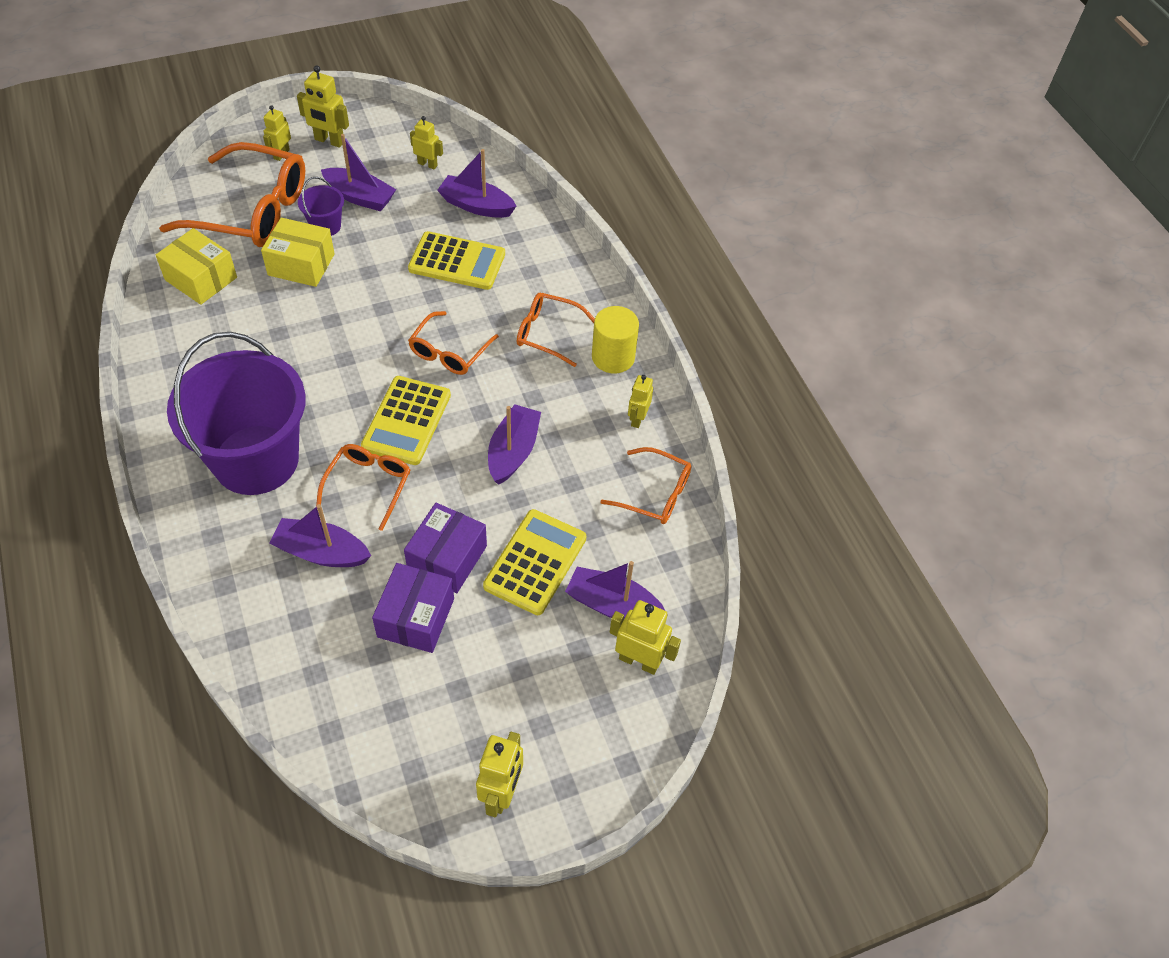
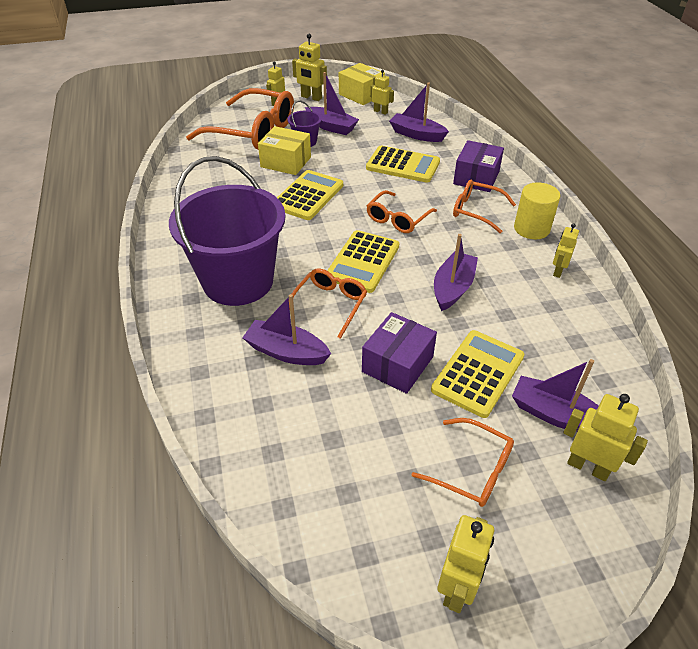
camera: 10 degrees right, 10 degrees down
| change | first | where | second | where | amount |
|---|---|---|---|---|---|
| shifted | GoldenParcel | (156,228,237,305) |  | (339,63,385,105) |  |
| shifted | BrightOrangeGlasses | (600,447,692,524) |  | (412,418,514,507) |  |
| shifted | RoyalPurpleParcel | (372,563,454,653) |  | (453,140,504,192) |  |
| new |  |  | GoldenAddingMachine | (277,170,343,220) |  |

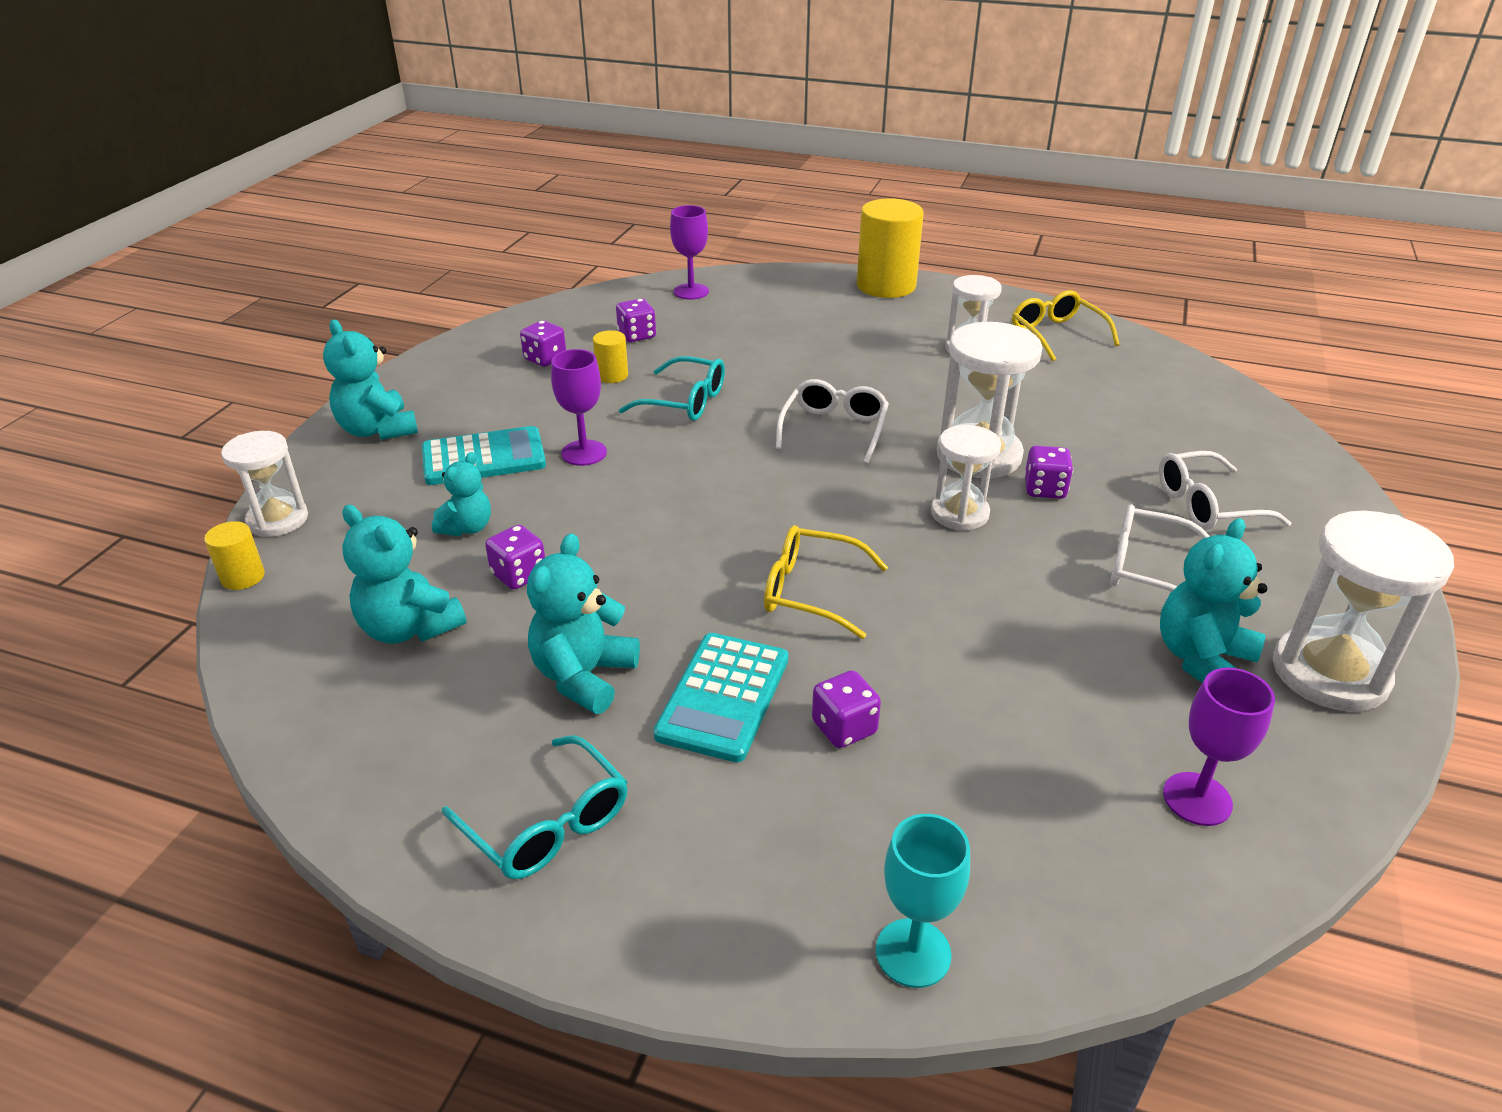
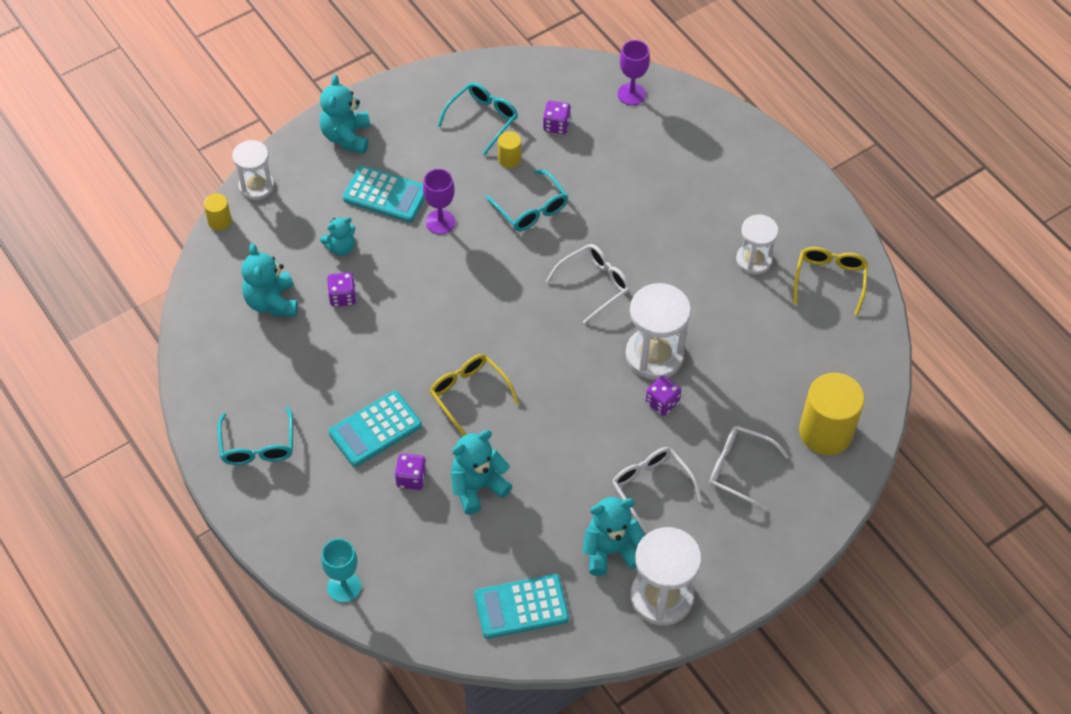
camera: 35 degrees right, 20 degrees up
| change | first | where | second | where | amount |
|---|---|---|---|---|---|
| shifted | GoldenCylinder | (857,198,924,298) |  | (799,373,865,455) |  |
| swapped | RoyalPurpleDie | (520,320,566,367) | AquaGlasses | (437,82,518,155) |  |
| gone | WhiteHourglass | (931,425,1001,531) |  |  |  |
| shifted | AquaTeddy | (527,533,640,714) |  | (451,430,512,515) |  |
| swapped | RoyalPurpleChalice | (1163,667,1275,826) | AquaAddingMachine | (475,574,569,639) |  |

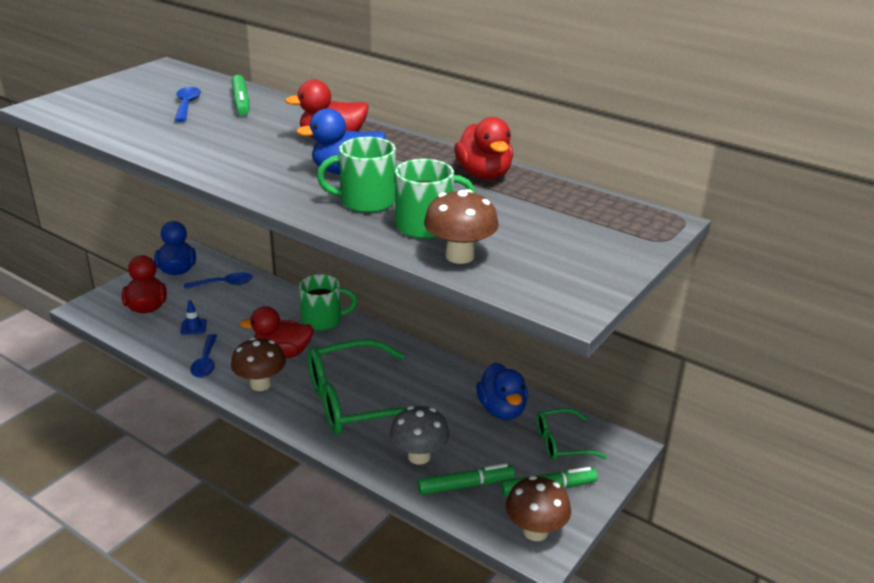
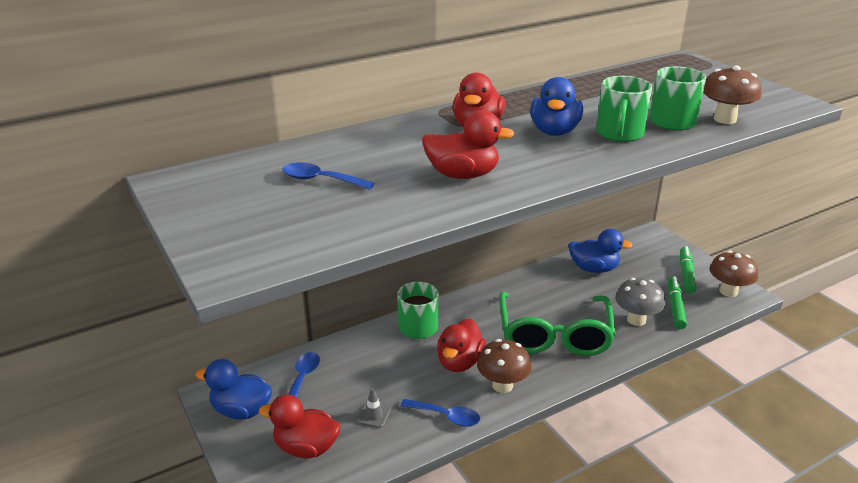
camera: 65 degrees left, 0 degrees up
| change | first | where | second | where | amount |
|---|---|---|---|---|---|
| gone | LeafGreenMarker | (232,75,250,116) |  |  |  |
| shifted | RedRubberDuck | (454,117,513,180) |  | (422,110,515,179) |  |
| repainted | BlueRoadCone | (180,300,207,335) | GreyRoadCone | (357,388,391,428) |  |
| gone | LeafGreenGlasses | (536,409,607,461) |  |  |  |

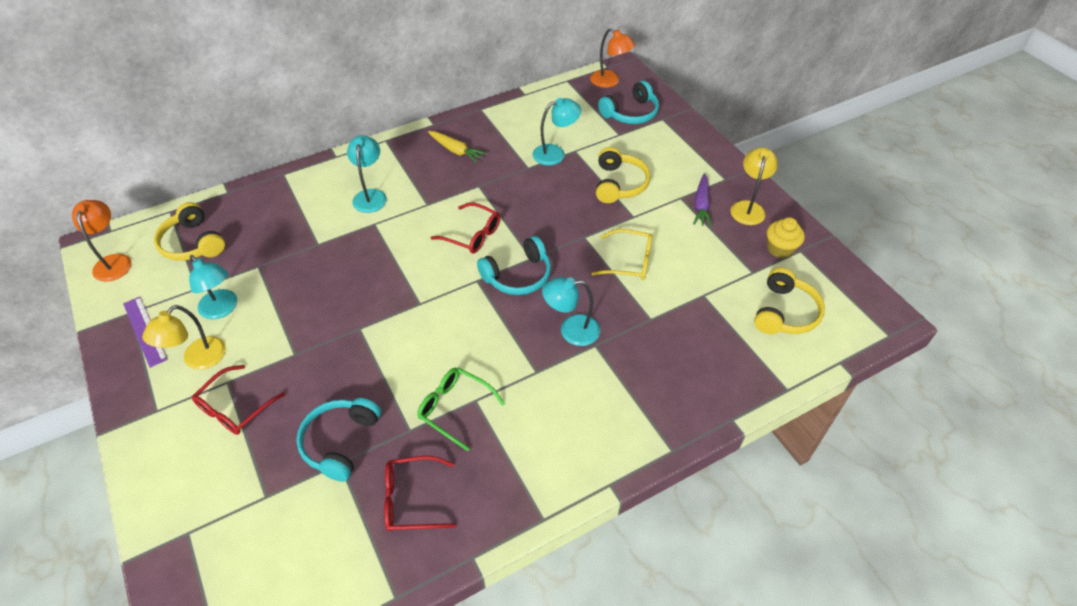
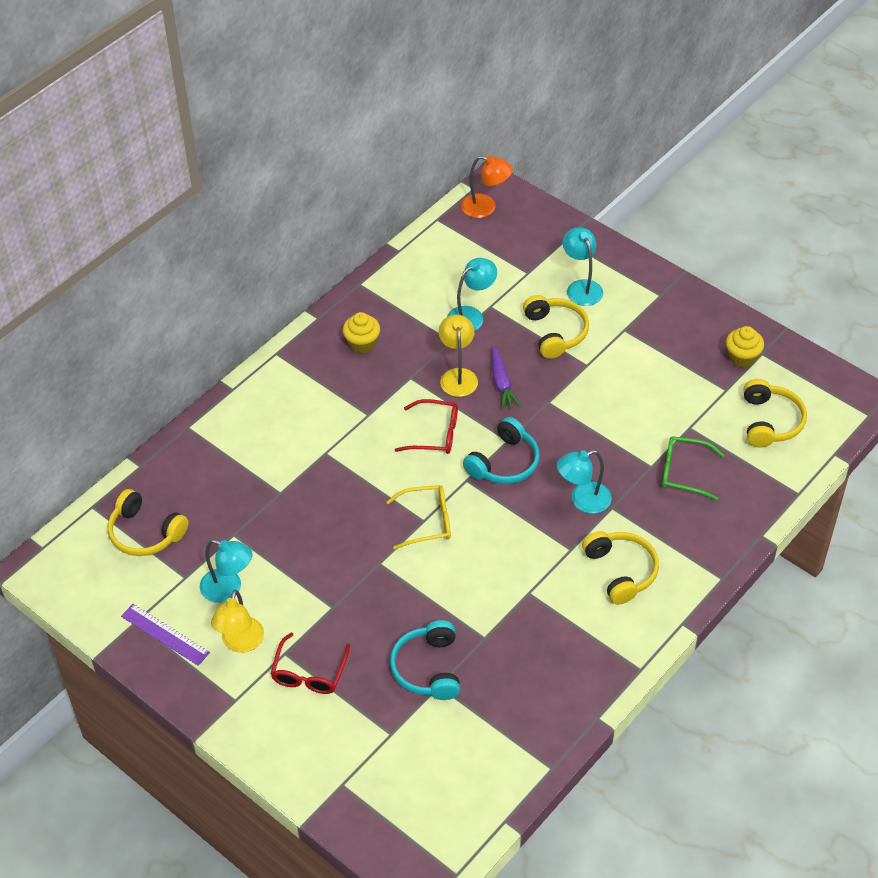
camera: 20 degrees left, 0 degrees up
| change | first | where | second | where | amount |
|---|---|---|---|---|---|
| gone | AquaHeadset | (598,81,659,124) |  |  |  |
| swapped | GoldenRootVegetable | (428,131,487,163) | GoldenFairyCake | (343,312,380,353) |  |
| shifted | AquaDeskLamp | (347,135,387,213) |  | (563,227,603,306) |  |
| shifted | GoldenDeskLamp | (731,147,778,225) |  | (439,315,478,397) |  |
| shifted | RoyalPurpleRootVegetable | (693,174,712,227) |  | (492,346,521,410) |  |
| gone | BrightOrangeDeskLamp | (72,200,131,282) |  |  |  |
| shifted | GoldenGlasses | (592,229,653,280) |  | (386,485,451,550) |  |
| shifted | LeafGreenGlasses | (417,368,505,451) |  | (662,436,724,500) |  |
| gone | RedGlasses | (384,456,456,531) |  |  |  |
| new |  |  | GoldenHeadset | (582,531,659,605) |  |

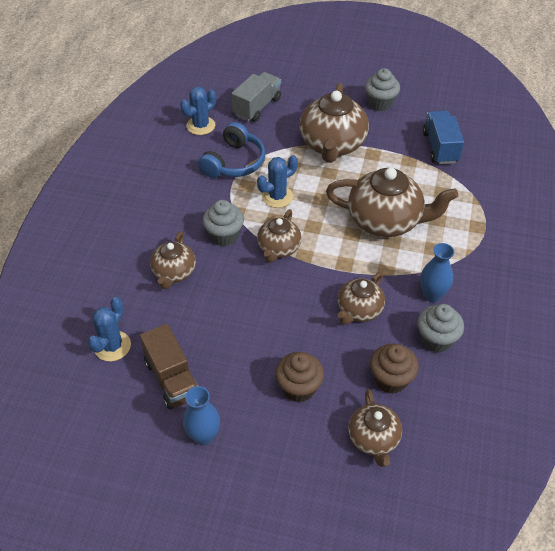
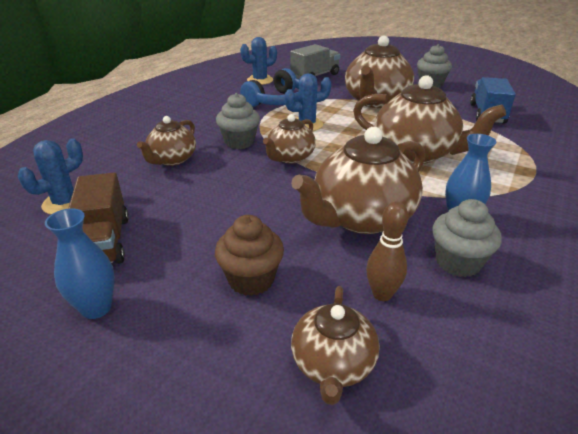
camera: 15 degrees right, 15 degrees down
| change | first | where | second | where | amount |
|---|---|---|---|---|---|
| scaled | BrownTeapot | (337,272,385,325) |  | (291,127,425,234) | x1.74 |
| swapped | BrownFairyCake | (370,344,419,394) | BrownSkittle | (366,201,408,301) |  |

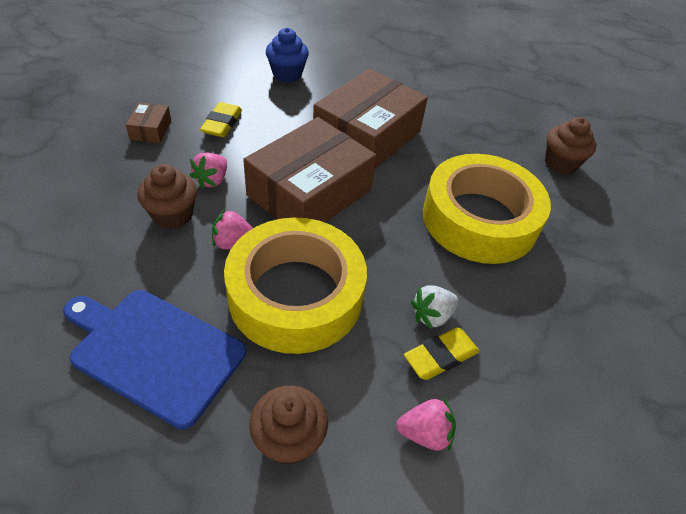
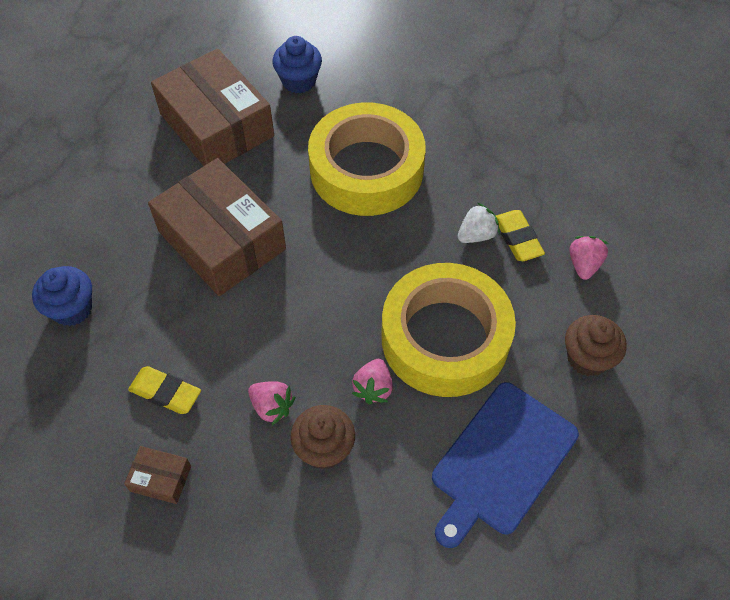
camera: 75 degrees left, 10 degrees up
| change | first | where | second | where | amount |
|---|---|---|---|---|---|
| shifted | BrownParcel | (243,117,376,223) |  | (151,49,274,166) |  |
| repainted | BrownFairyCake | (545,117,597,175) | BlueFairyCake | (272,36,322,93) |  |
| rotated | WhiteToyStrawberry | (411,285,459,329) |  | (458,203,500,243) | 105 degrees counterclockwise |

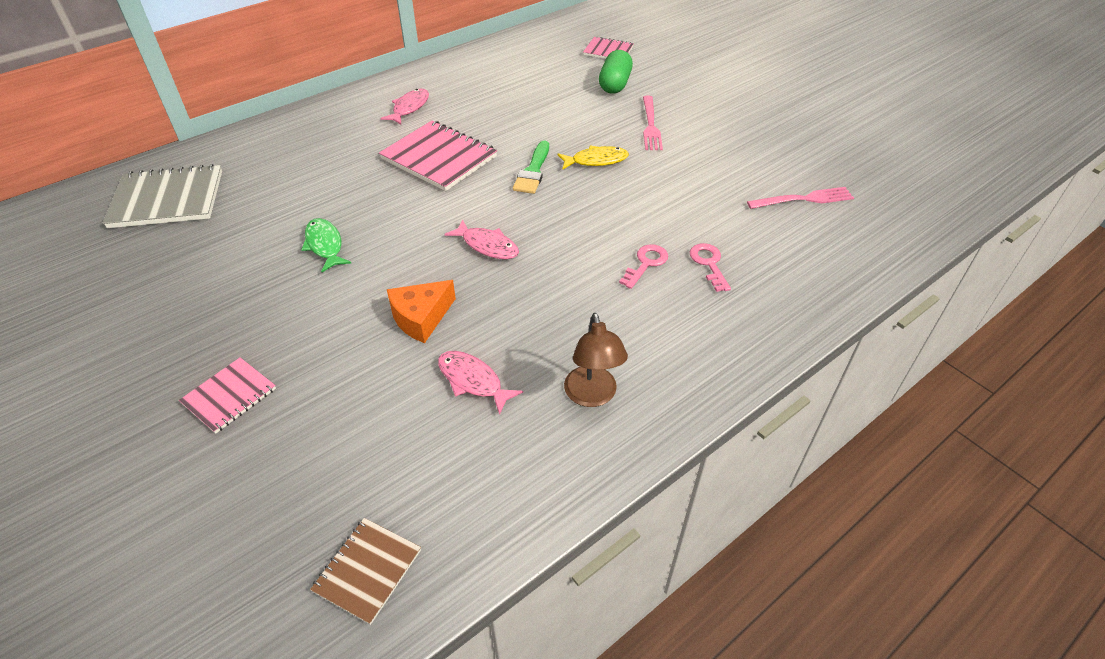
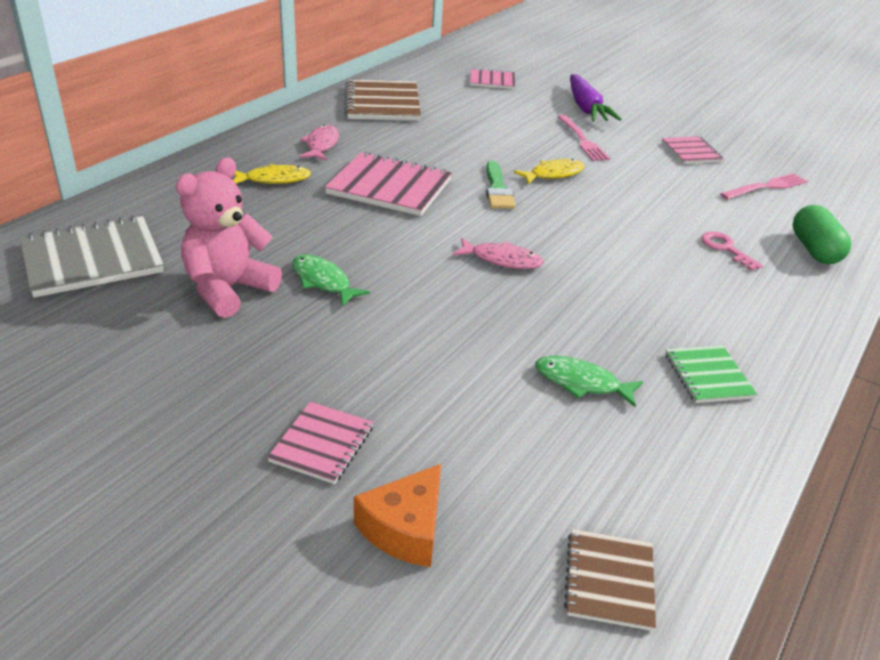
camera: 20 degrees left, 10 degrees down
| change | first | where | second | where | amount |
|---|---|---|---|---|---|
| shifted | LeafGreenPillShape | (599,50,633,94) |  | (793,205,851,264) |  |
| gone | RosyLatchkey | (619,244,668,289) |  |  |  |
| shifted | BrightOrangePieceOfCheese | (387,280,456,343) |  | (354,464,441,567) |  |
| swapped | BrownDeskLamp | (564,313,628,407) | LeafGreenNotepad | (665,345,757,403) |  |
| repainted | RosyFishFigure | (438,351,523,415) | LeafGreenFishFigure | (535,356,643,407) |  |
| new |  |  | RoyalPurpleRootVegetable | (570,74,622,121) |  |
| new |  |  | BrownNotepad | (345,80,421,121) |  |
| new |  |  | RosyNotepad | (662,137,723,164) |  |
| new |  |  | RosyTeddy | (176,157,282,318) |  |
| new |  |  | GoldenFishFigure | (233,164,311,184) |  |

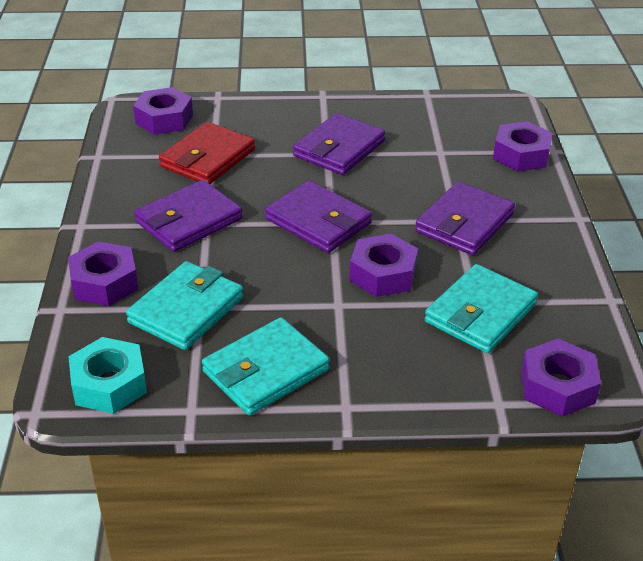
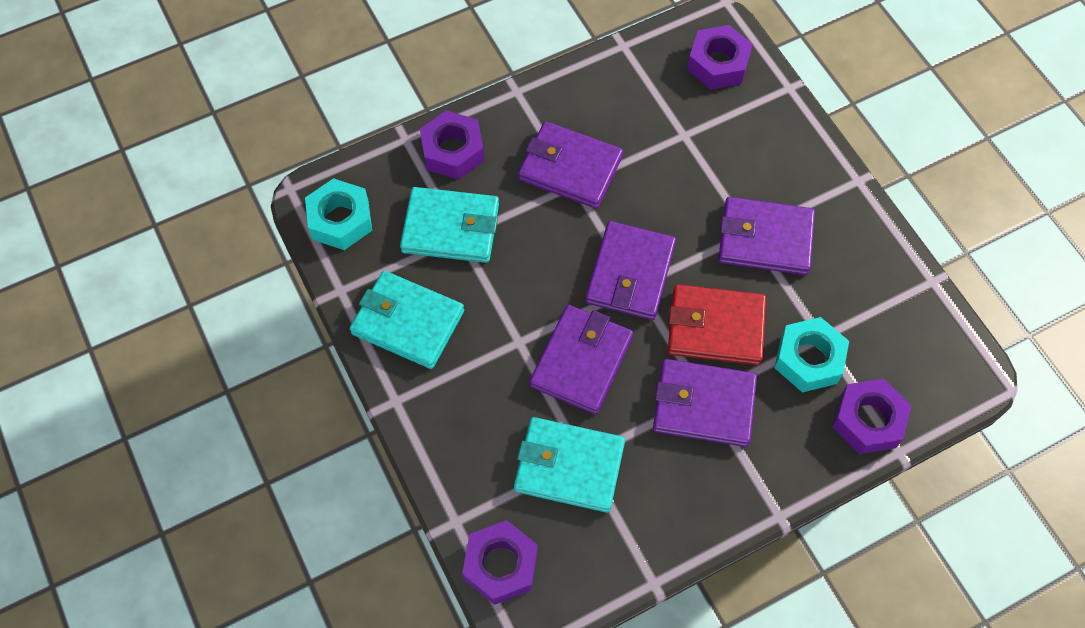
camera: 65 degrees right, 25 degrees up
| change | first | where | second | where | amount |
|---|---|---|---|---|---|
| shifted | RedCardWallet | (159,122,255,184) |  | (668,284,766,365) |  |
| swapped | RoyalPurpleNut | (349,233,418,297) | RoyalPurpleCardWallet | (530,305,633,414) |  |
| new |  |  | AquaNut | (774,317,849,392) |  |

